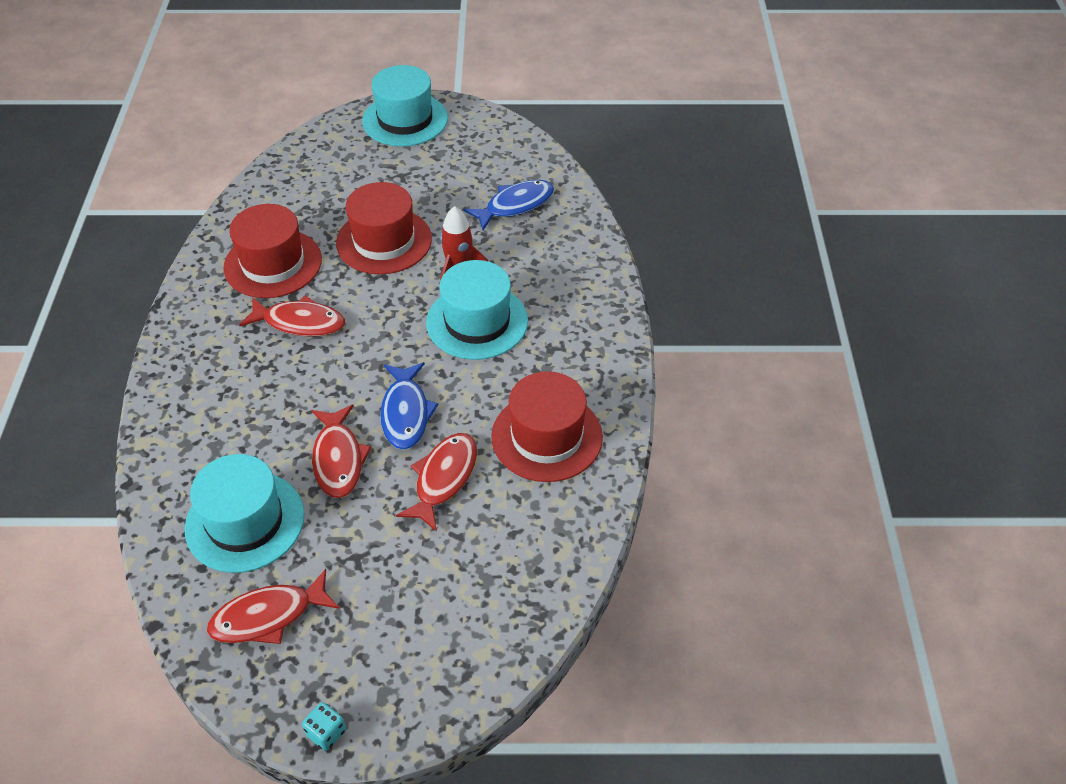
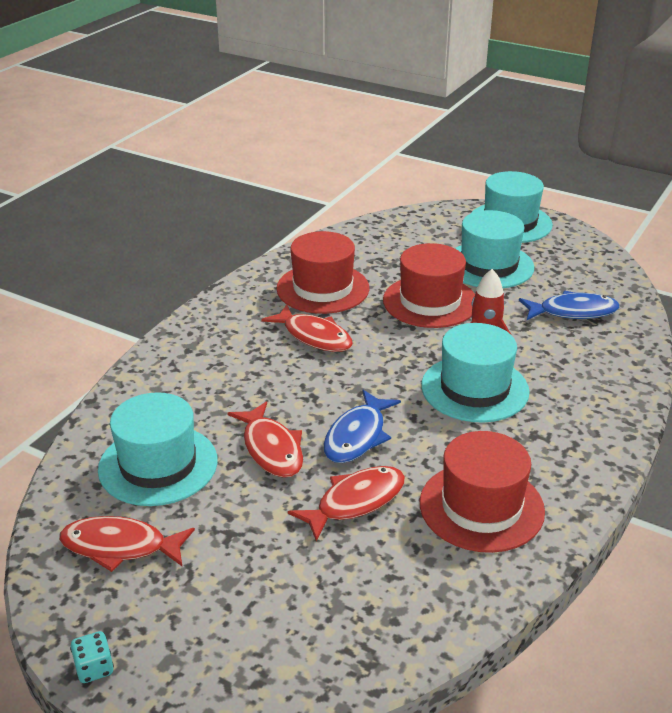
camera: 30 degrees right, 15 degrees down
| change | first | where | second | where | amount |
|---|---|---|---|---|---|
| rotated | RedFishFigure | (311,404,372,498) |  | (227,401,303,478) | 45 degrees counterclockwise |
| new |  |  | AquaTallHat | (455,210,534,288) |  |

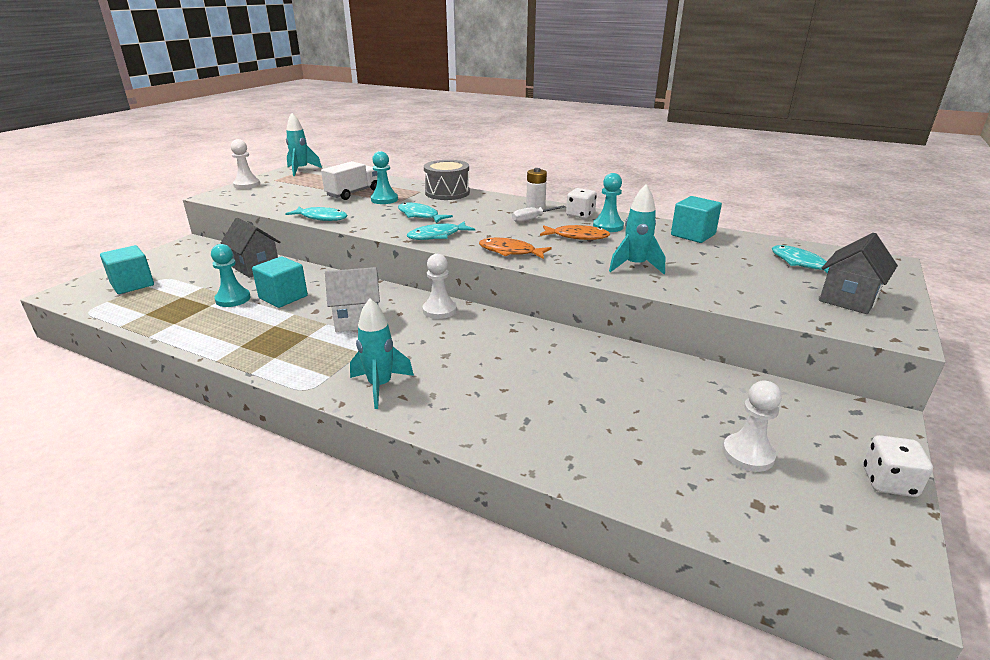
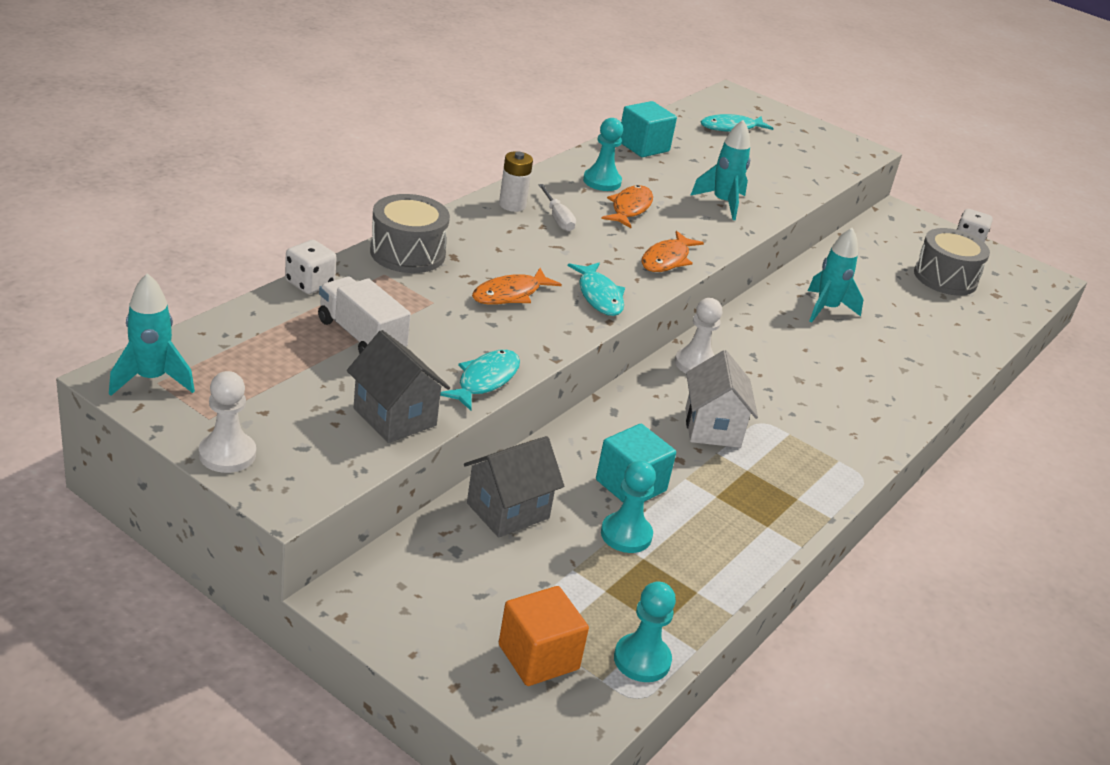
camera: 85 degrees left, 5 degrees up
| change | first | where | second | where | amount |
|---|---|---|---|---|---|
| shifted | AquaGamePawn | (371,151,398,204) |  | (614,581,676,682) |  |
| shifted | WhiteDie | (566,188,597,219) |  | (285,240,337,294) |  |
| repainted | AquaFishFigure | (398,203,453,223) | BrightOrangeFishFigure | (472,268,562,305) |  |
| shifted | GreyToyHouse | (819,233,898,314) |  | (347,330,450,443) |  |
| repainted | AquaCube | (100,245,154,294) | BrightOrangeCube | (499,586,589,686) |  |
| shifted | AquaToyRocket | (350,298,414,409) |  | (808,228,863,322) |  |
| swapped | WhiteGamePawn | (723,381,782,472) | GreyDrum | (914,228,990,295) |  |

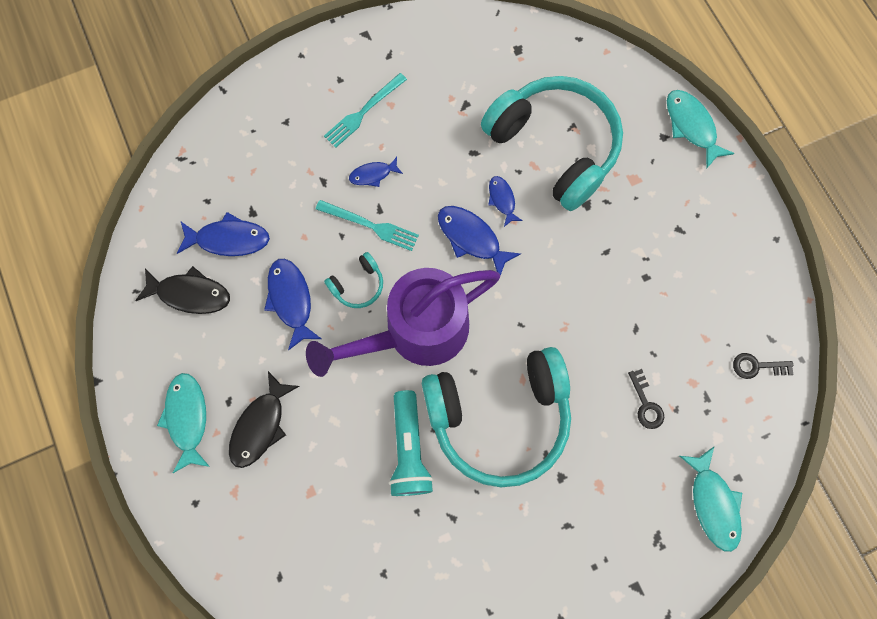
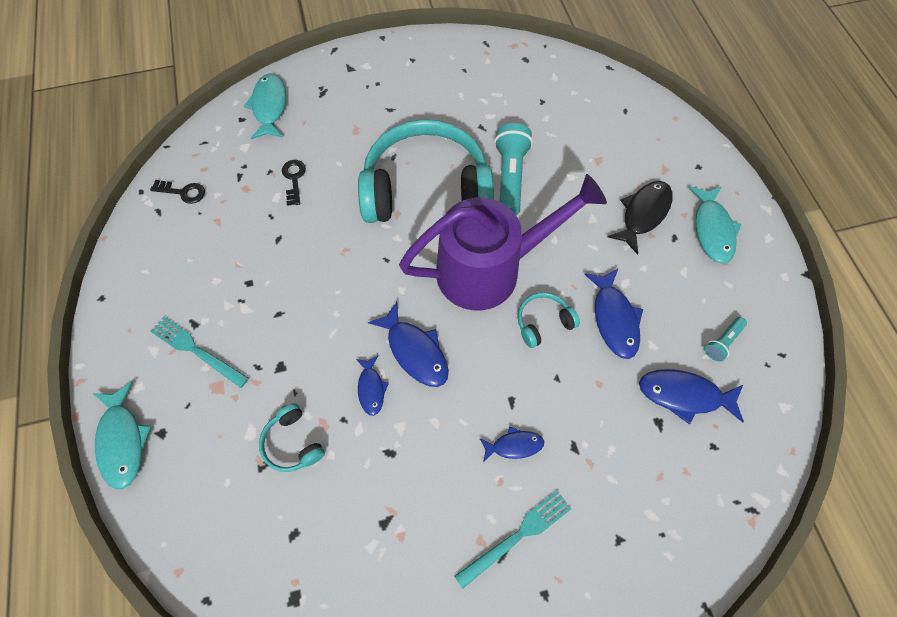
camera: 170 degrees left, 10 degrees down
| change | first | where | second | where | amount |
|---|---|---|---|---|---|
| scaled | AquaHeadset | (481,76,623,211) |  | (259,403,325,472) | x0.40 |
| shifted | AquaDinnerFork | (316,200,419,251) |  | (150,316,249,388) |  |
| swapped | BlackFishFigure | (135,266,230,314) | AquaPocketTorch | (705,317,747,362) |  |

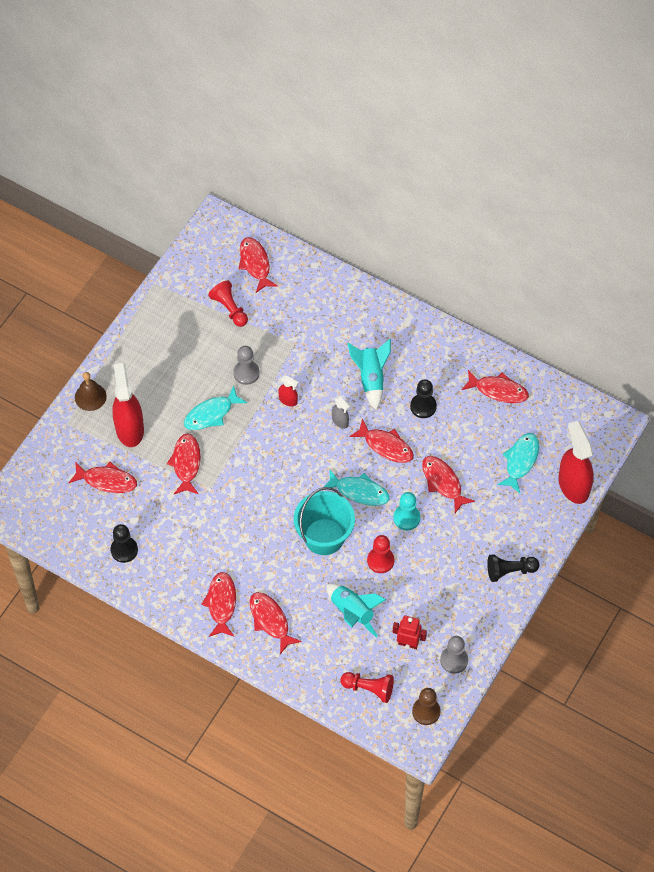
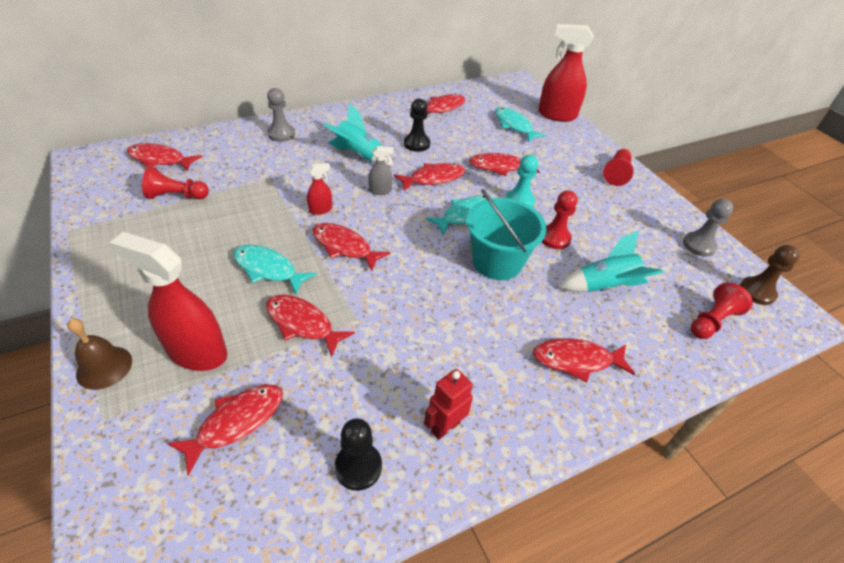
camera: 60 degrees left, 15 degrees down
| change | first | where | second | where | amount |
|---|---|---|---|---|---|
| shifted | GreyGamePawn | (233,346,260,385) |  | (267,88,295,142) |  |
| rotated | AquaFishFigure | (184,386,247,430) |  | (233,245,317,294) | 120 degrees clockwise |
| repainted | BlackGamePawn | (487,554,540,582) | RedGamePawn | (603,149,634,186) |  |
| shifted | RedFishFigure | (201,572,236,637) |  | (312,223,390,271) |  |
| shifted | RedRobot | (392,615,427,649) |  | (424,369,473,440) |  |

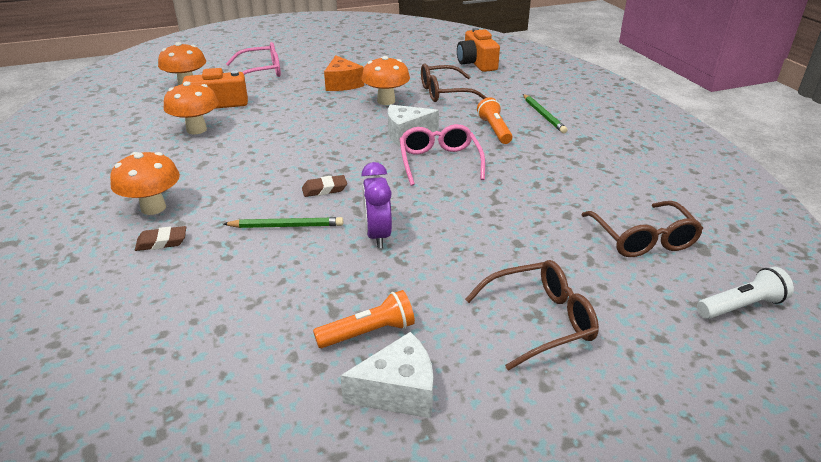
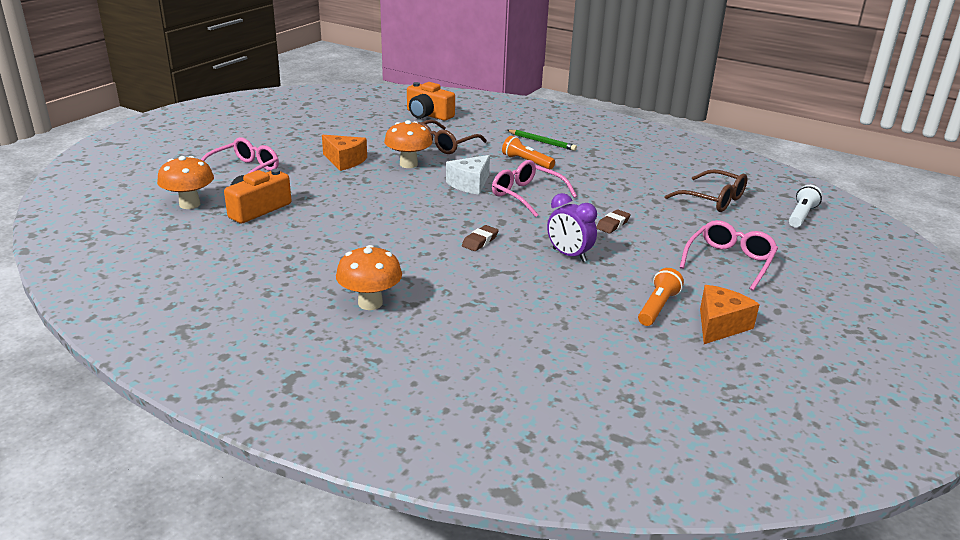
camera: 40 degrees left, 5 degrees down
| change | first | where | second | where | amount |
|---|---|---|---|---|---|
| gone | BrightOrangeToadstool | (164,81,219,134) |  |  |  |
| gone | LeafGreenLeadPencil | (223,217,343,228) |  |  |  |
| shifted | BrownEraser | (135,226,186,251) |  | (597,209,631,233) |  |
| repainted | BrownGlasses | (465,260,599,370) | RosyGlasses | (680,220,778,291) |  |
| repainted | WhitePieceOfCheese | (340,332,433,418) | BrightOrangePieceOfCheese | (700,285,760,344) |  |

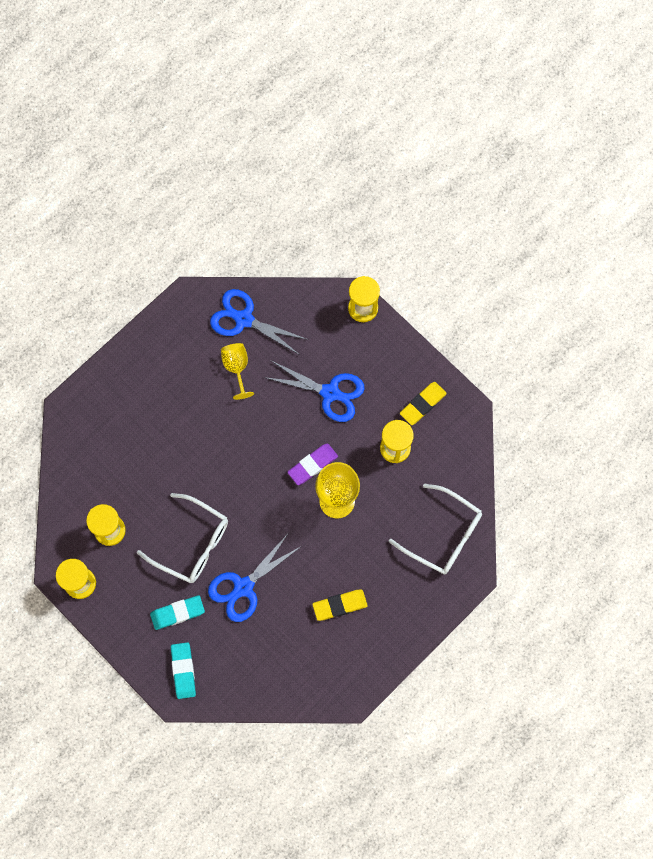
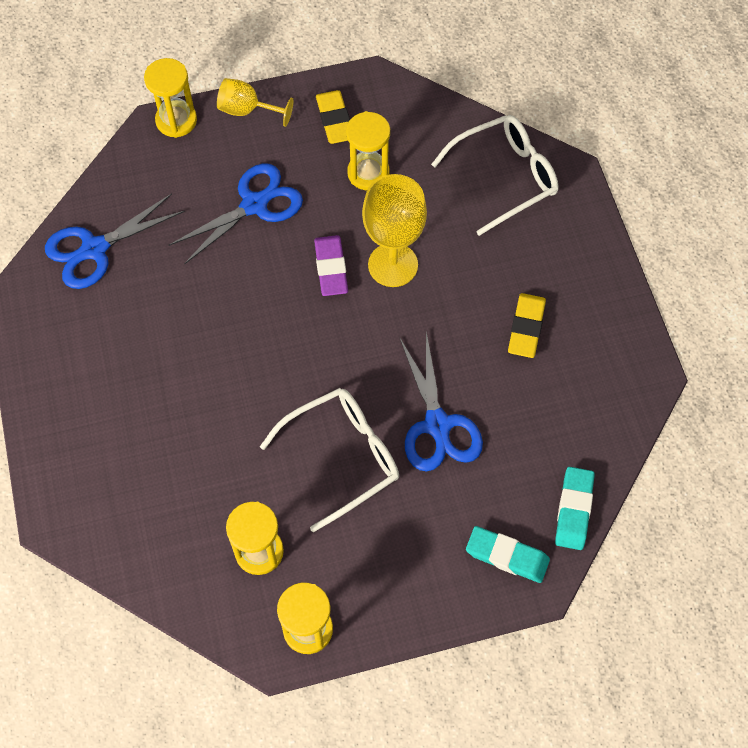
camera: 60 degrees left, 10 degrees down
| change | first | where | second | where | amount |
|---|---|---|---|---|---|
| shifted | GoldenChalice | (221,343,254,400) |  | (217,78,294,127) |  |
| shifted | AquaEraser | (150,595,205,630) |  | (555,467,595,550) |  |

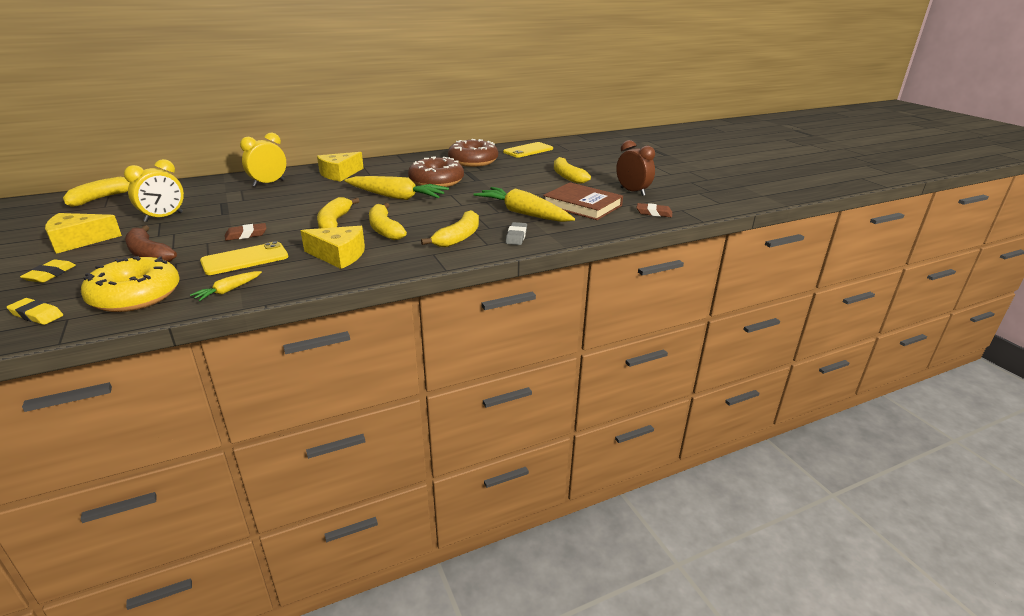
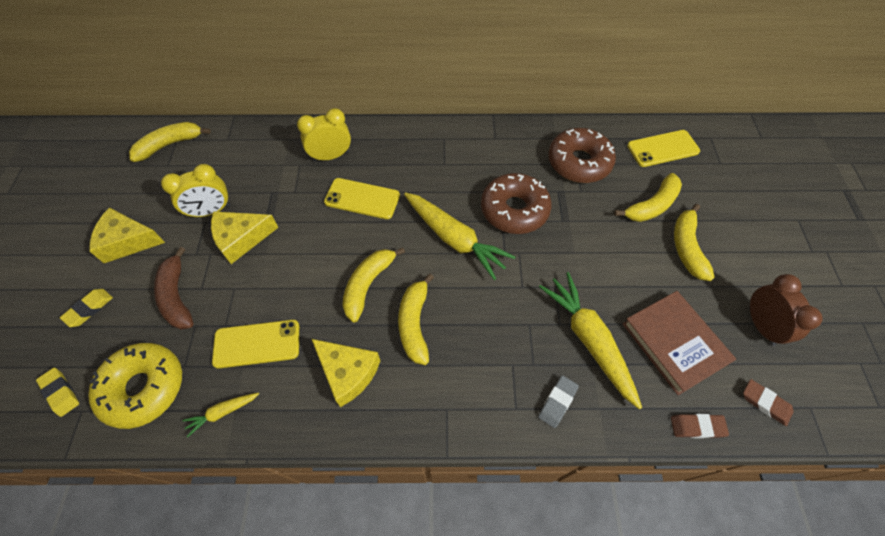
camera: 25 degrees right, 30 degrees up
| change | first | where | second | where | amount |
|---|---|---|---|---|---|
| shifted | GoldenPieceOfCheese | (317,152,364,181) |  | (211,211,279,264) |  |
| shifted | GoldenBananaFruit | (421,210,479,247) |  | (614,173,682,222) |  |
| shifted | BrownEraser | (225,223,267,241) |  | (671,414,729,438) |  |
| new |  |  | GoldenMobilePhone | (324,178,400,219) |  |

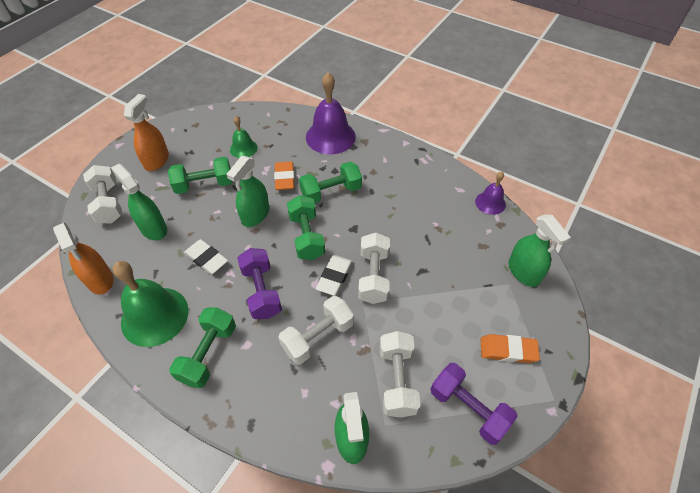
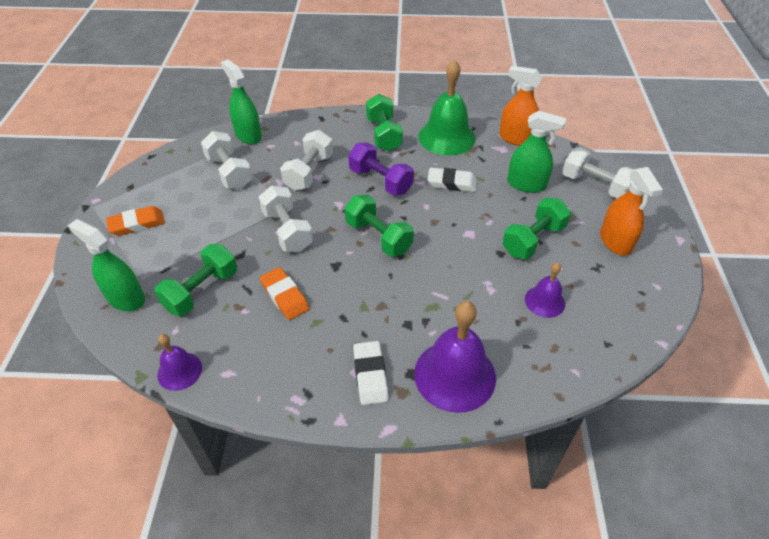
camera: 150 degrees right, 5 degrees down
| change | first | where | second | where | amount |
|---|---|---|---|---|---|
| repainted | LeafGreenSchoolBell | (230,116,258,158) | RoyalPurpleSchoolBell | (525,262,565,318) |  |
| gone | LeafGreenSprayCleaner | (227,156,269,227) |  |  |  |
| shifted | BrightOrangeEraser | (274,161,295,190) |  | (260,267,310,320) |  |
| shifted | LeafGreenDumbbell | (299,162,362,203) |  | (154,244,237,316) |  |
| shifted | WhiteEraser | (316,255,353,296) |  | (353,341,389,405) |  |
| gone | RoyalPurpleDumbbell | (431,363,517,445) |  |  |  |

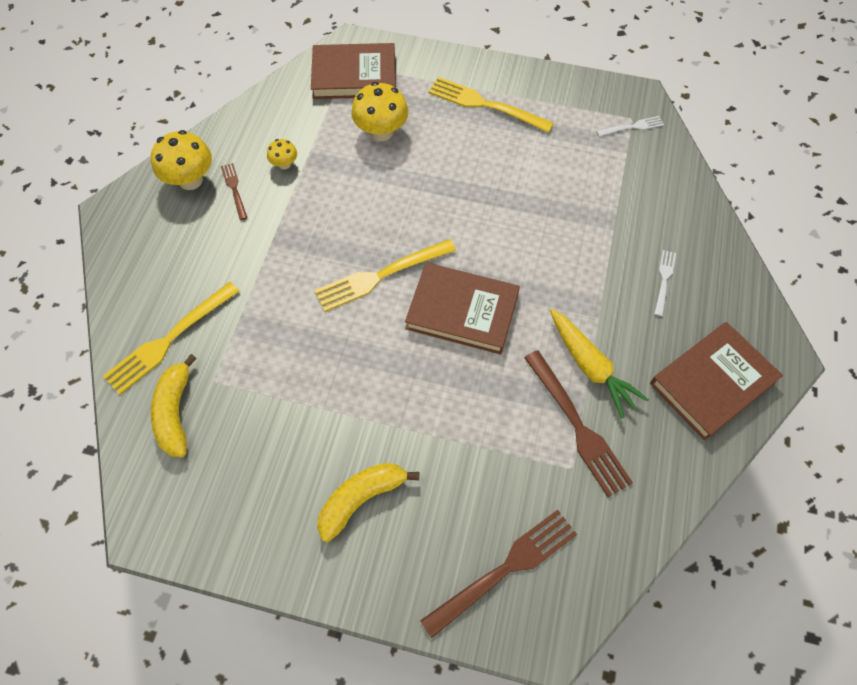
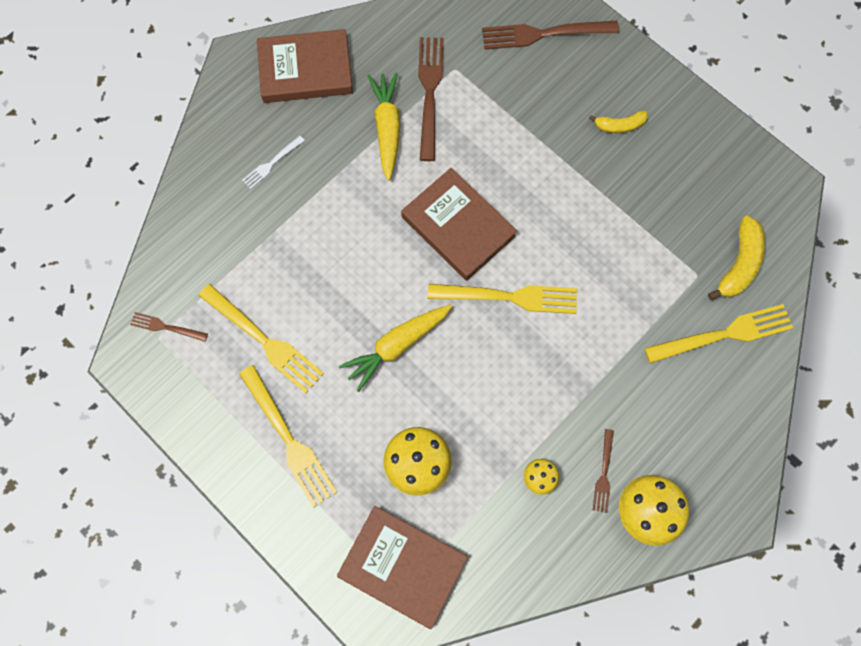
camera: 150 degrees left, 10 degrees up
| change | first | where | second | where | amount |
|---|---|---|---|---|---|
| repainted | WhiteDinnerFork | (596,116,664,136) | BrownDinnerFork | (130,312,208,342) |  |
| scaled | GoldenBananaFruit | (317,463,419,542) |  | (589,111,648,133) | x0.63 |
| new |  |  | GoldenDinnerFork | (199,284,324,393) |  |
| new |  |  | GoldenRootVegetable | (339,304,452,392) |  |

